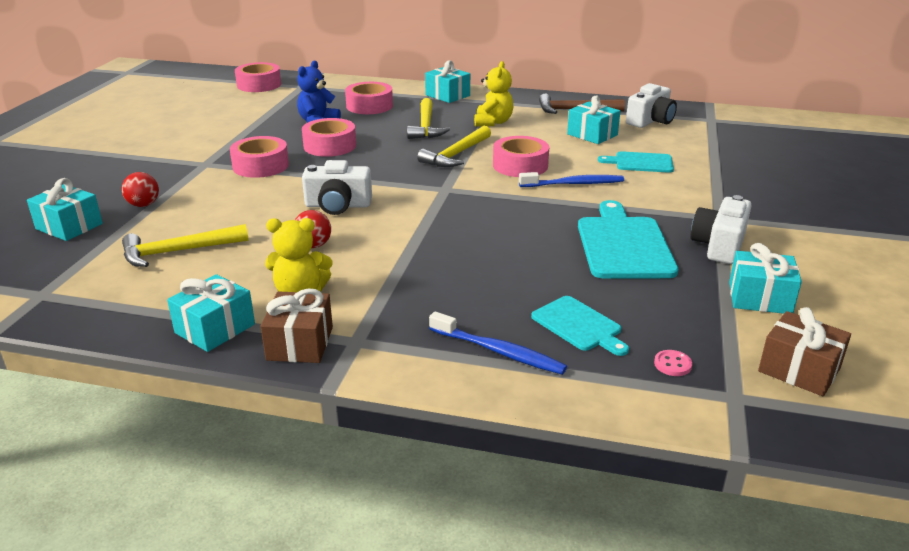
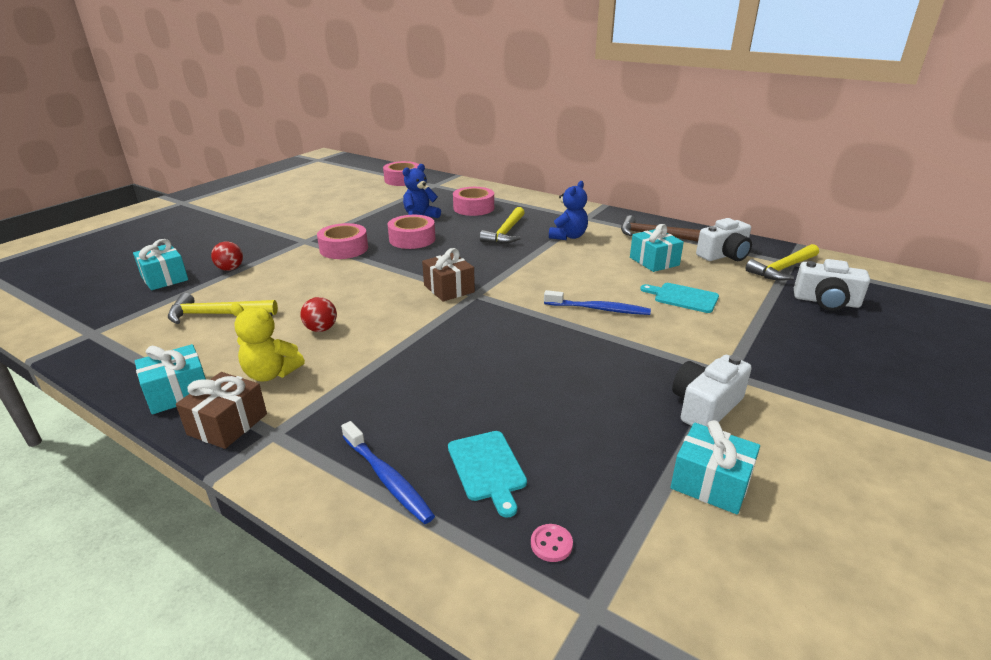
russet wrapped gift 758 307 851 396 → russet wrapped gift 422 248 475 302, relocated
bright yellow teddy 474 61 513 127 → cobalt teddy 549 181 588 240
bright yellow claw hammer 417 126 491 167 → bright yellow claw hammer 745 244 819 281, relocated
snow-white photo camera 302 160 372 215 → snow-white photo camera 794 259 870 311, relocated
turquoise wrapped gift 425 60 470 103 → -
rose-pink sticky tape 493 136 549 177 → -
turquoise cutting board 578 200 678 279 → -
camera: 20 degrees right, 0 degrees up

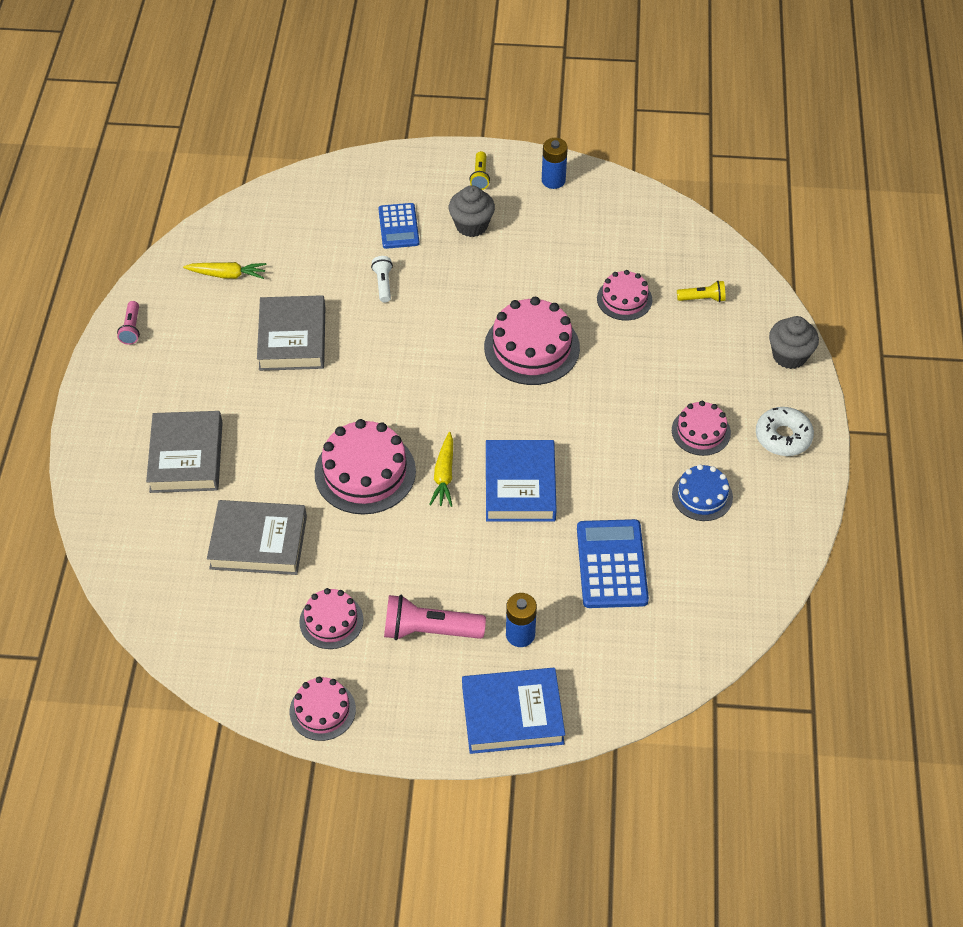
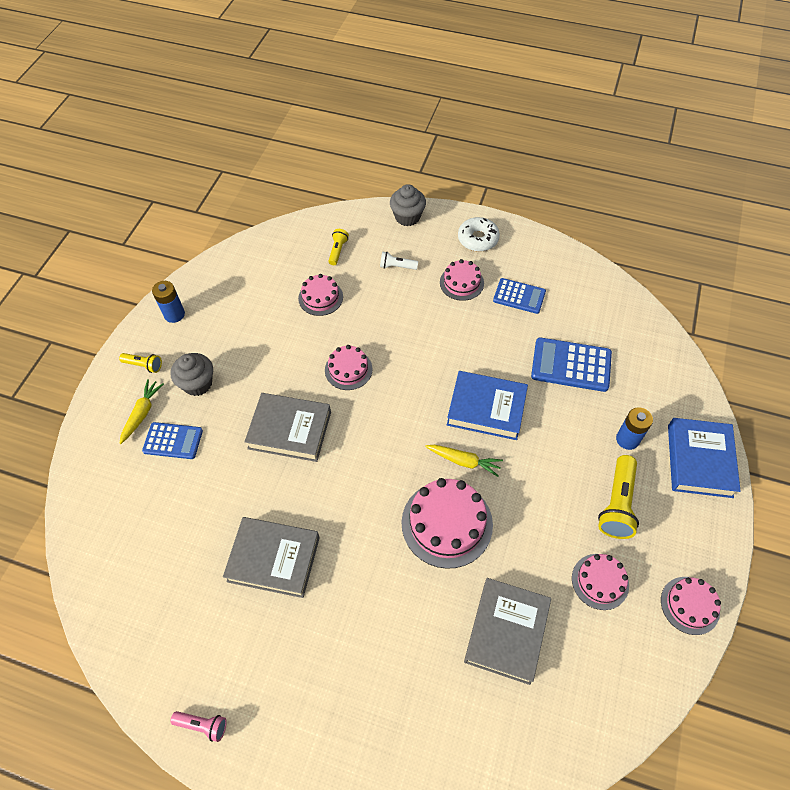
bright yellow root vegetable 183 262 266 279 → bright yellow root vegetable 119 379 164 444, relocated
gray hardback 146 411 223 493 → gray hardback 244 393 331 462, relocated
rose-pink layer cake 484 297 580 385 → rose-pink layer cake 325 345 373 390, x0.59
snow-white pocket torch 371 256 393 303 → snow-white pocket torch 380 251 418 270, relocated
cobalt layer cake 672 464 733 521 → cobalt pocket calculator 493 278 546 314
rose-pink pocket torch 384 595 486 640 → bright yellow pocket torch 598 455 639 539
camera: 75 degrees left, 5 degrees up

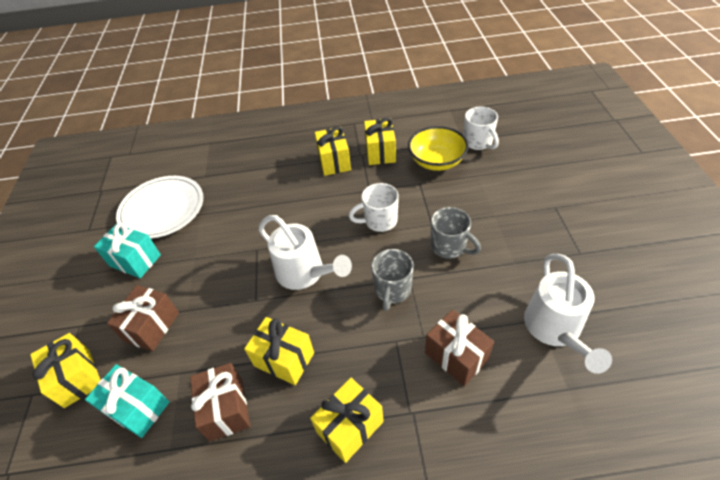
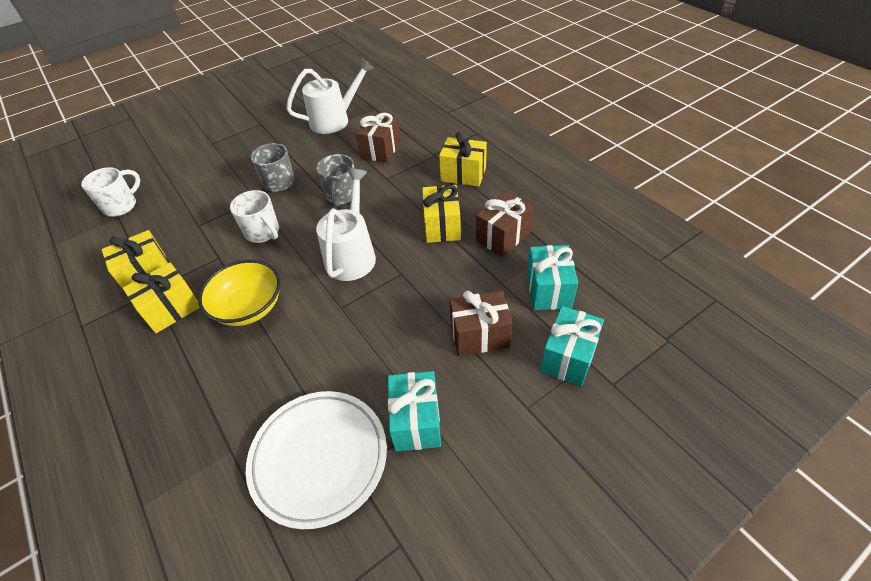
bright yellow bowl 408 126 468 171 → bright yellow bowl 198 260 280 326, relocated
gray mug 371 249 414 311 → gray mug 316 154 355 207, 105 degrees clockwise
bright yellow wrapped gift 30 333 100 408 → turquoise wrapped gift 540 306 604 387
camera: 120 degrees left, 0 degrees up

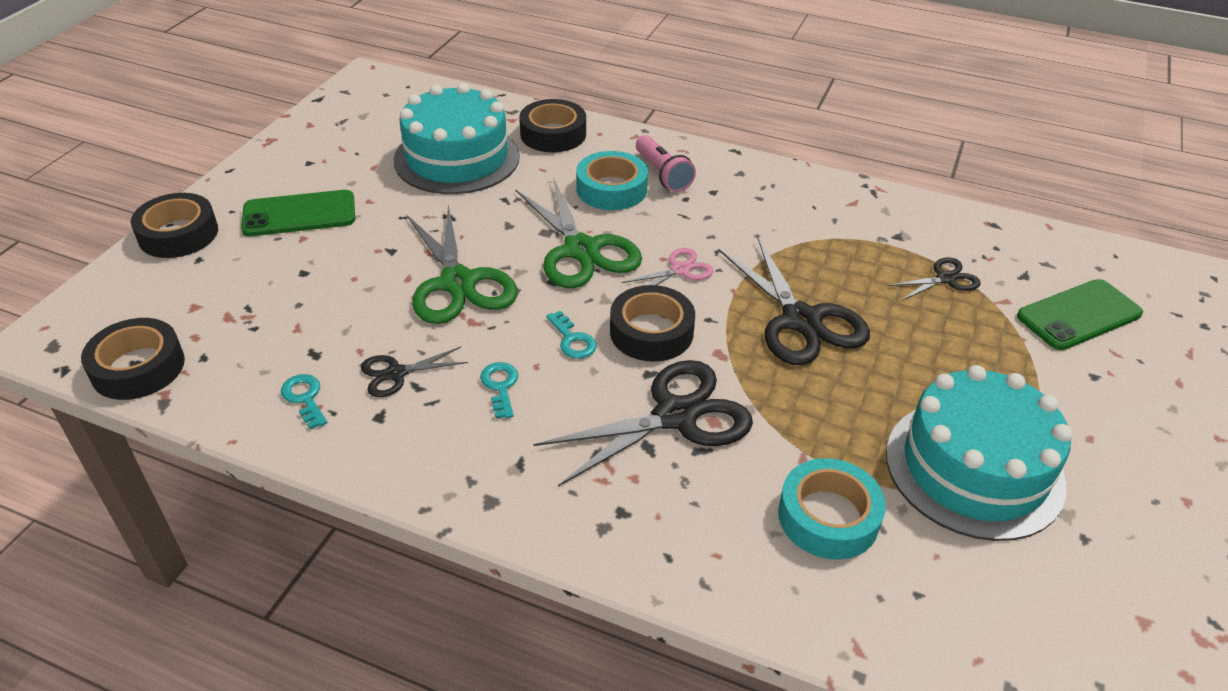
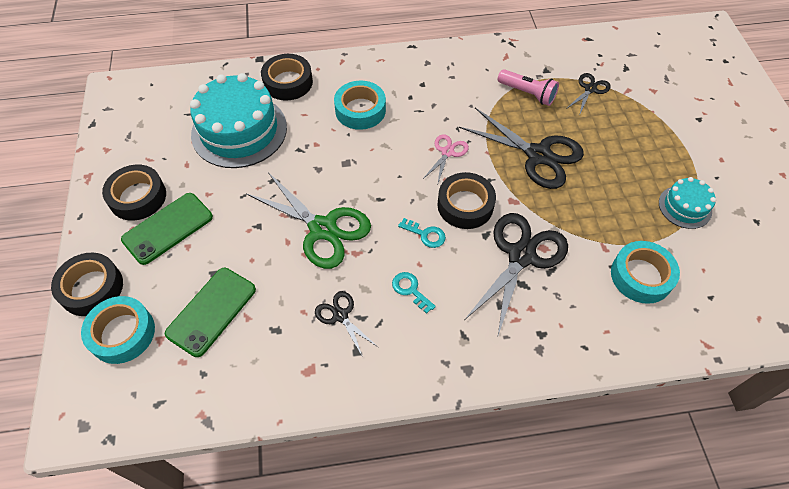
- → turquoise sticky tape 81 296 155 364
ebony sticky tape 81 318 185 400 → ebony sticky tape 102 165 166 221, relocated
emerald smartphone 1017 279 1143 350 → emerald smartphone 165 268 256 357, relocated
ebony scissors 361 347 468 397 → ebony scissors 315 291 378 357, 105 degrees clockwise
rose-pink pocket torch 636 135 696 192 → rose-pink pocket torch 498 69 559 106, relocated
turquoise layer cake 886 365 1072 541 → turquoise layer cake 659 177 716 229, x0.50
turquoise door key 281 374 328 429 → -
emerald scissors 515 179 642 288 → -
camera: 30 degrees left, 15 degrees up

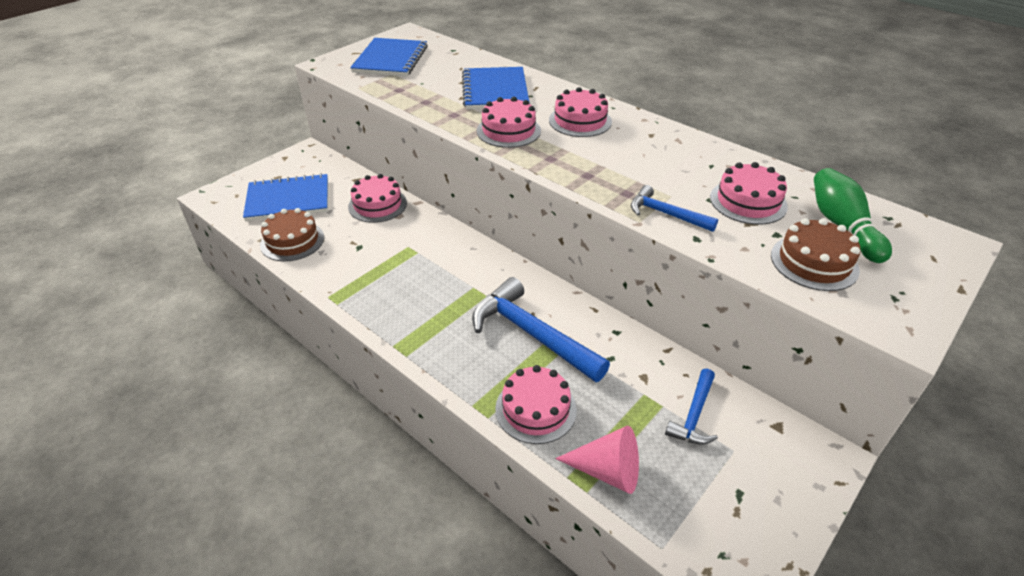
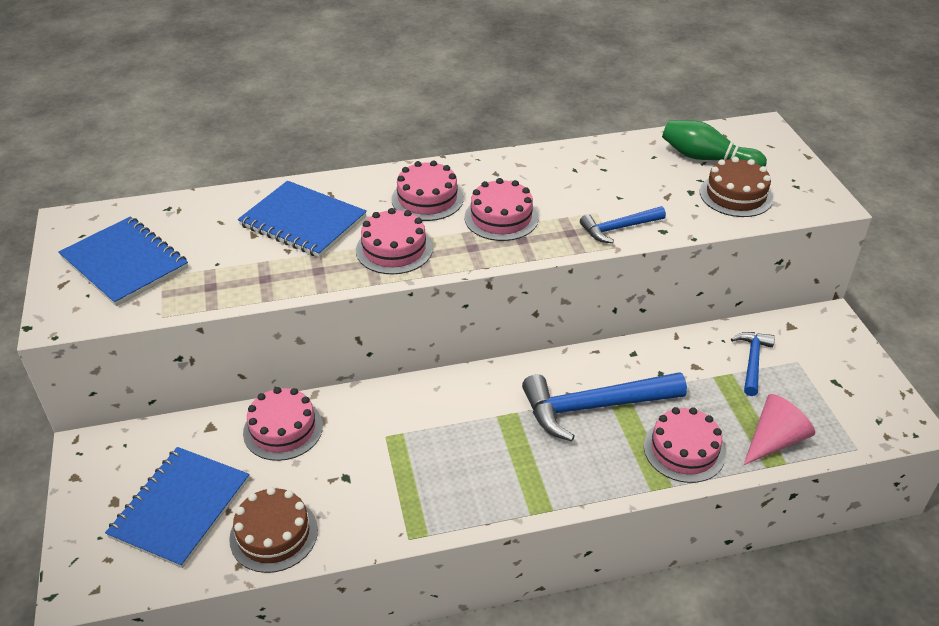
rose-pink layer cake 710 162 788 225 → rose-pink layer cake 464 178 538 241, relocated
cobalt claw hammer 665 369 718 445 → cobalt claw hammer 731 332 775 396, 135 degrees counterclockwise
camera: 55 degrees left, 0 degrees up

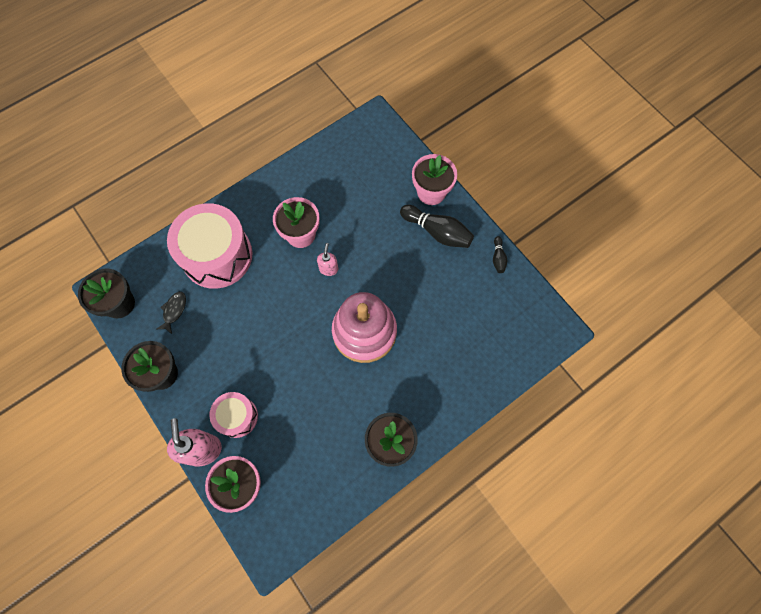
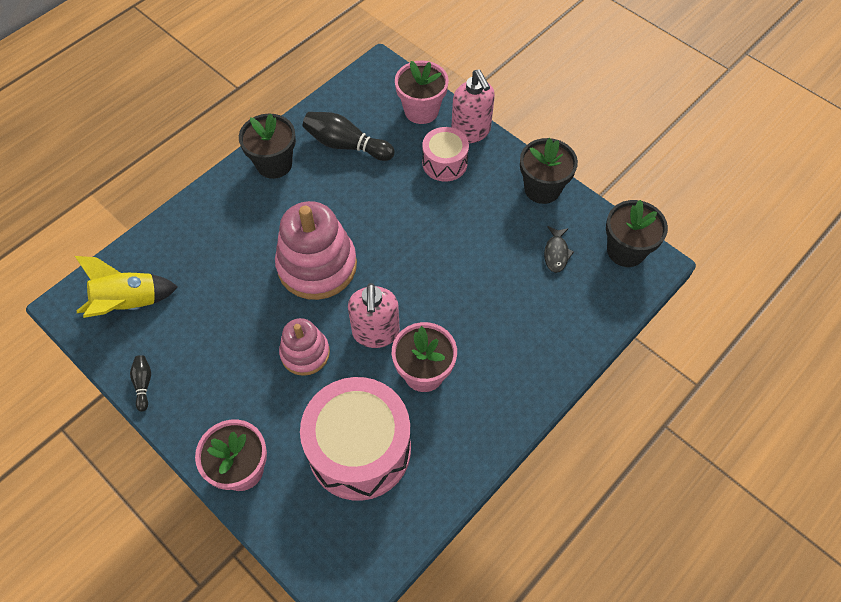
- → bright yellow spaceship 75 256 178 318
- → rose-pink ring stacker 279 318 330 376
rose-pink snare drum 167 203 252 289 → rose-pink snare drum 300 377 411 501, relocated
ebony skittle 400 205 474 248 → ebony skittle 303 112 395 161, relocated
rose-pink pump bottle 317 243 338 276 → rose-pink pump bottle 348 283 400 348, x1.81
camera: 170 degrees right, 10 degrees down

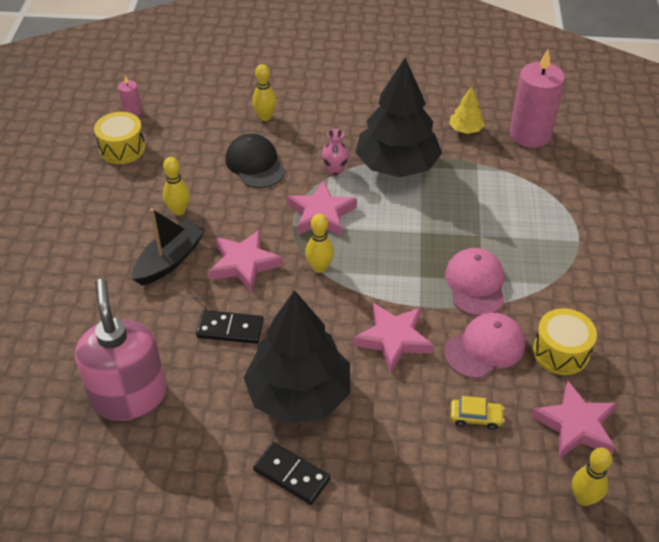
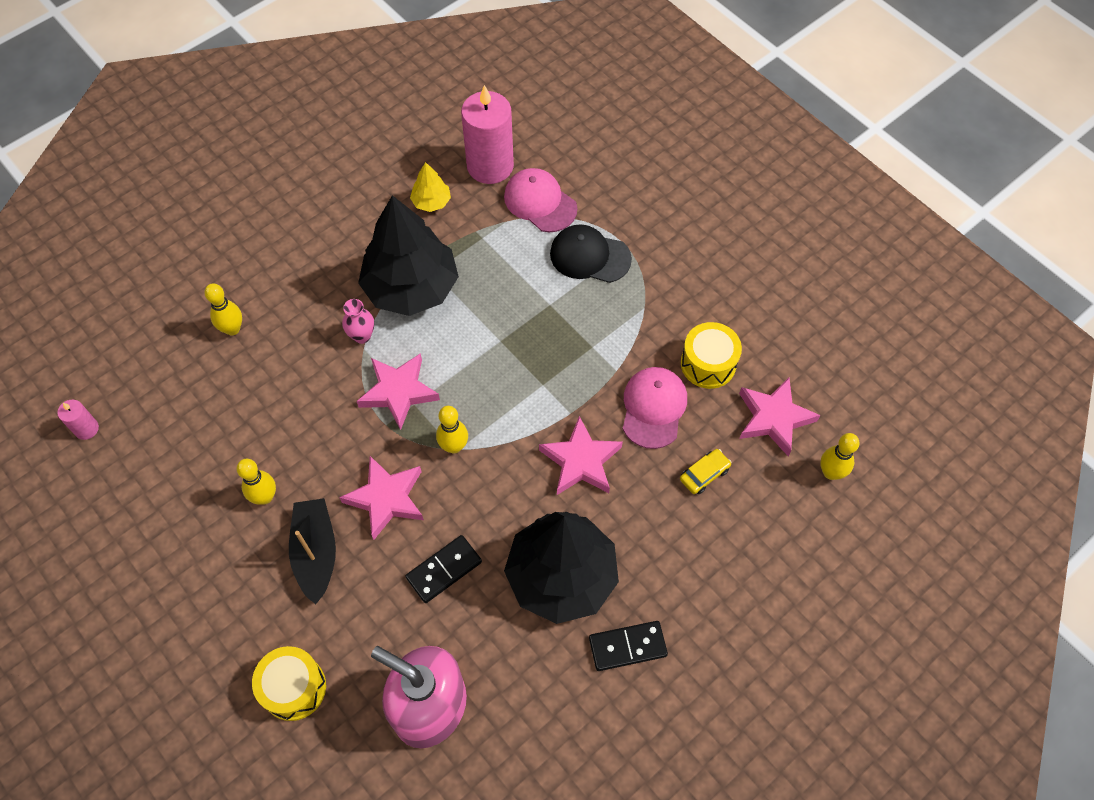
bright yellow snare drum 94 112 145 164 → bright yellow snare drum 252 646 326 721, relocated
rose-pink peaked cap 445 248 505 316 → rose-pink peaked cap 504 168 577 232, relocated
ebony peaked cap 225 134 286 188 → ebony peaked cap 550 224 632 283, relocated
camera: 45 degrees left, 15 degrees up

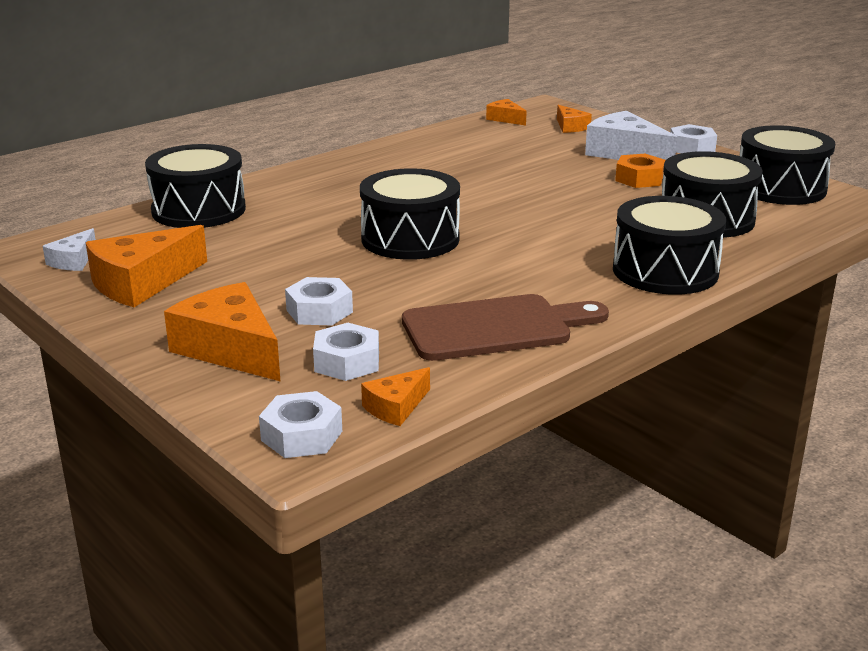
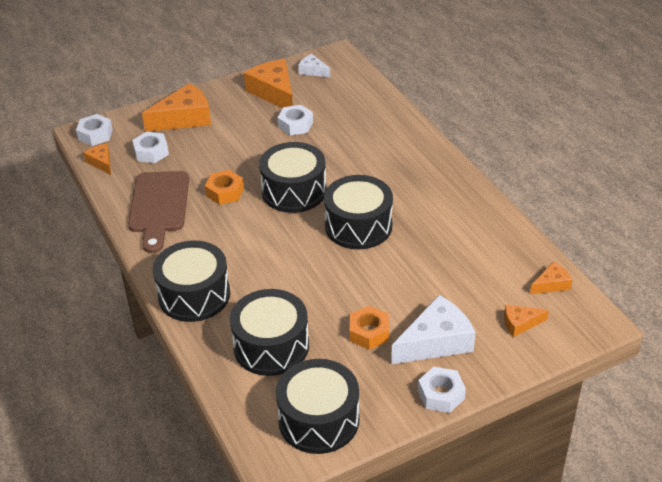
- → orange hexagon nut 205 170 244 205
snow-white hexagon nut 285 277 353 325 → snow-white hexagon nut 277 105 313 136, relocated
ebony snare drum 145 144 246 228 → ebony snare drum 324 175 393 249, relocated
camera: 105 degrees right, 15 degrees up

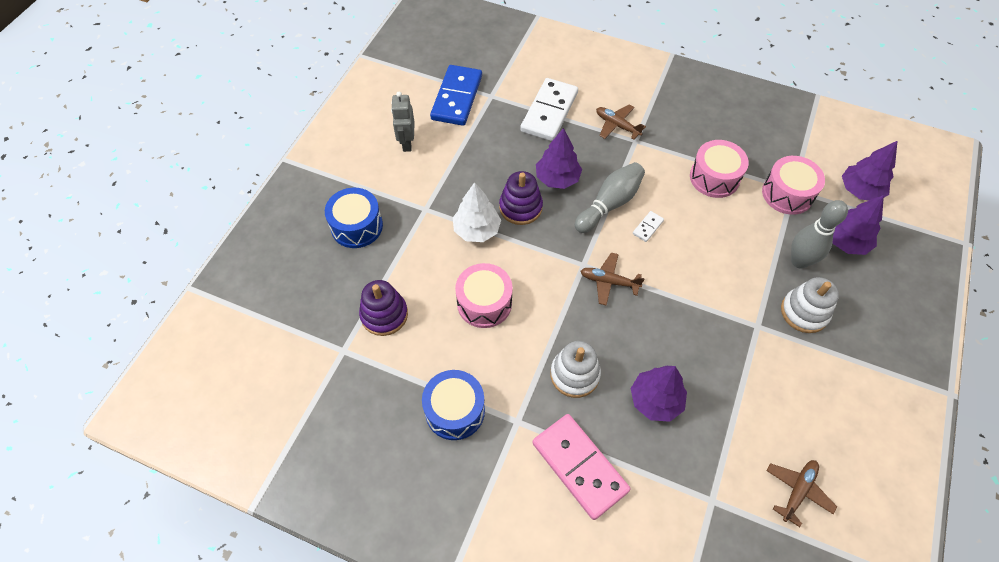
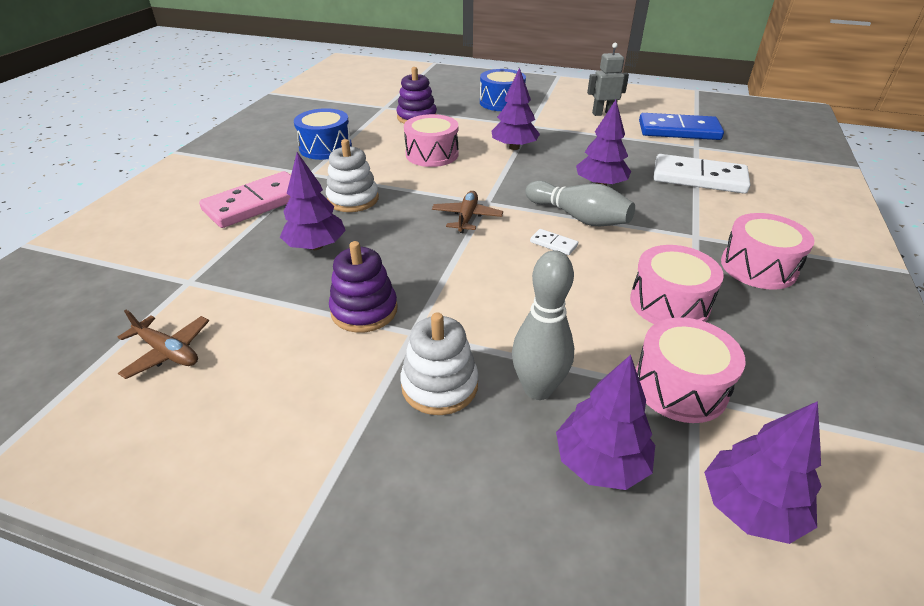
royal purple ring stacker 499 171 543 225 → royal purple ring stacker 329 241 398 333, relocated
snow-white fir tree 453 182 501 242 → royal purple fir tree 492 68 540 150
- → rose-pink snare drum 721 213 814 290
russet plane 596 104 646 140 → -
camera: 85 degrees right, 20 degrees down

